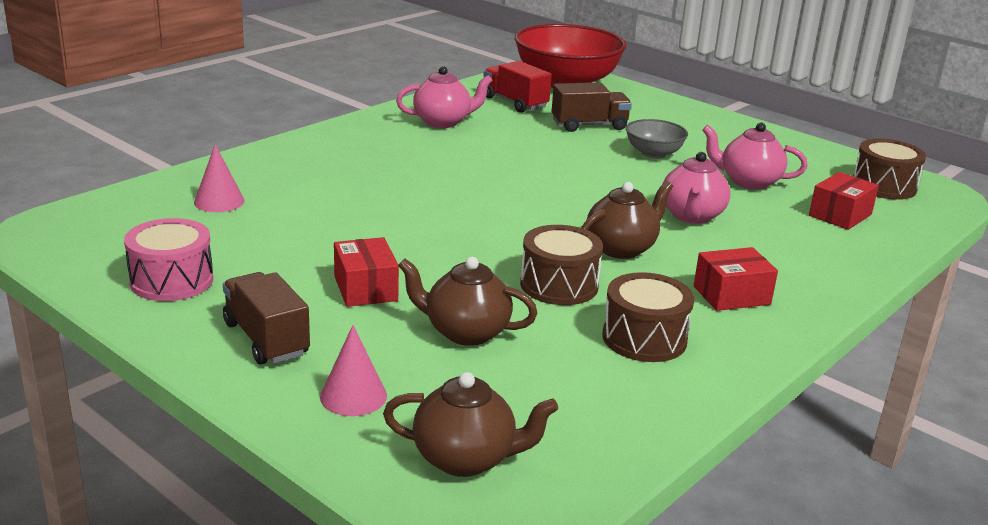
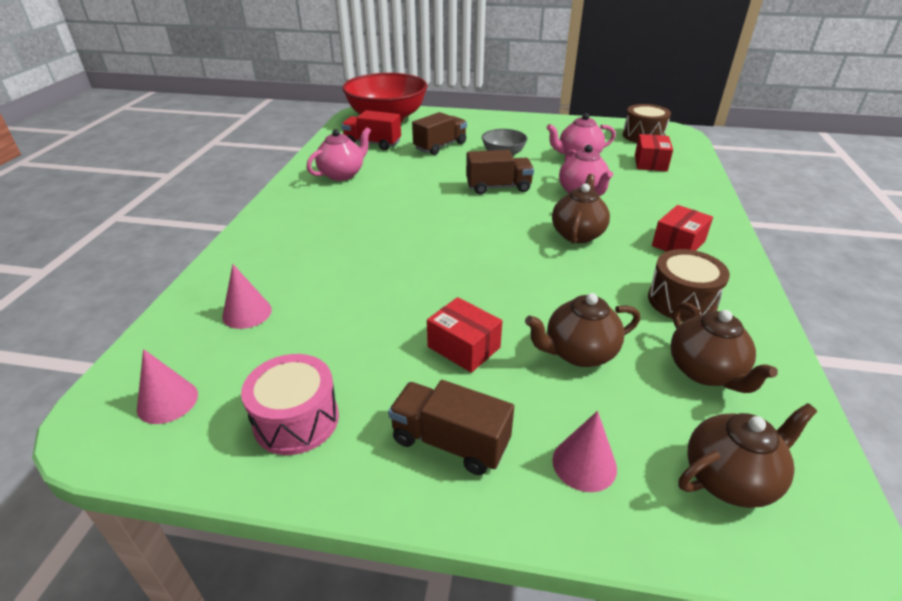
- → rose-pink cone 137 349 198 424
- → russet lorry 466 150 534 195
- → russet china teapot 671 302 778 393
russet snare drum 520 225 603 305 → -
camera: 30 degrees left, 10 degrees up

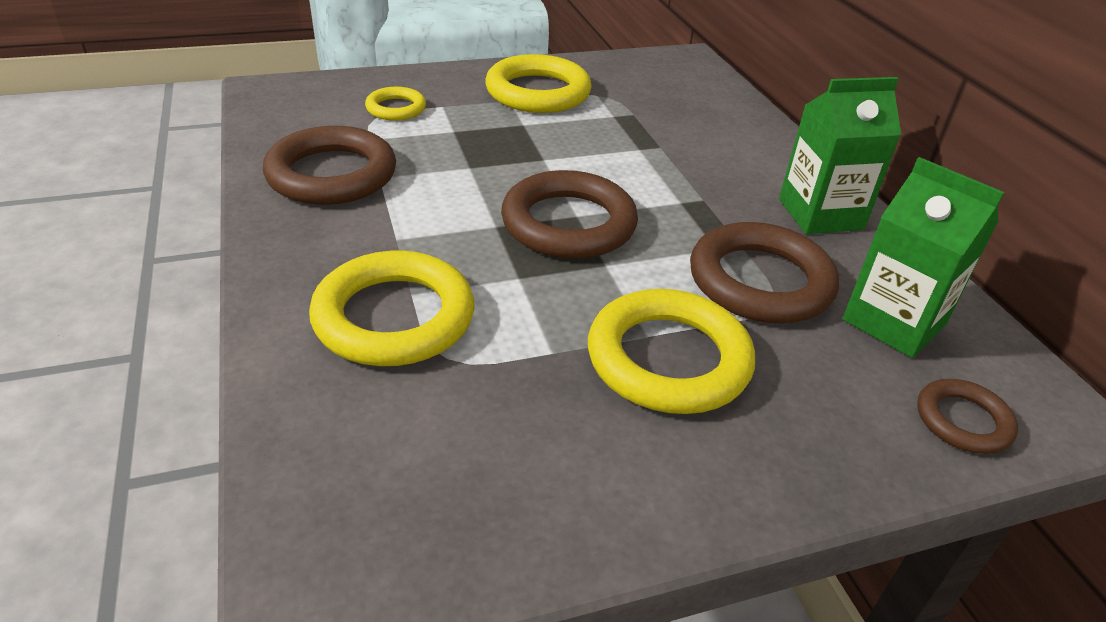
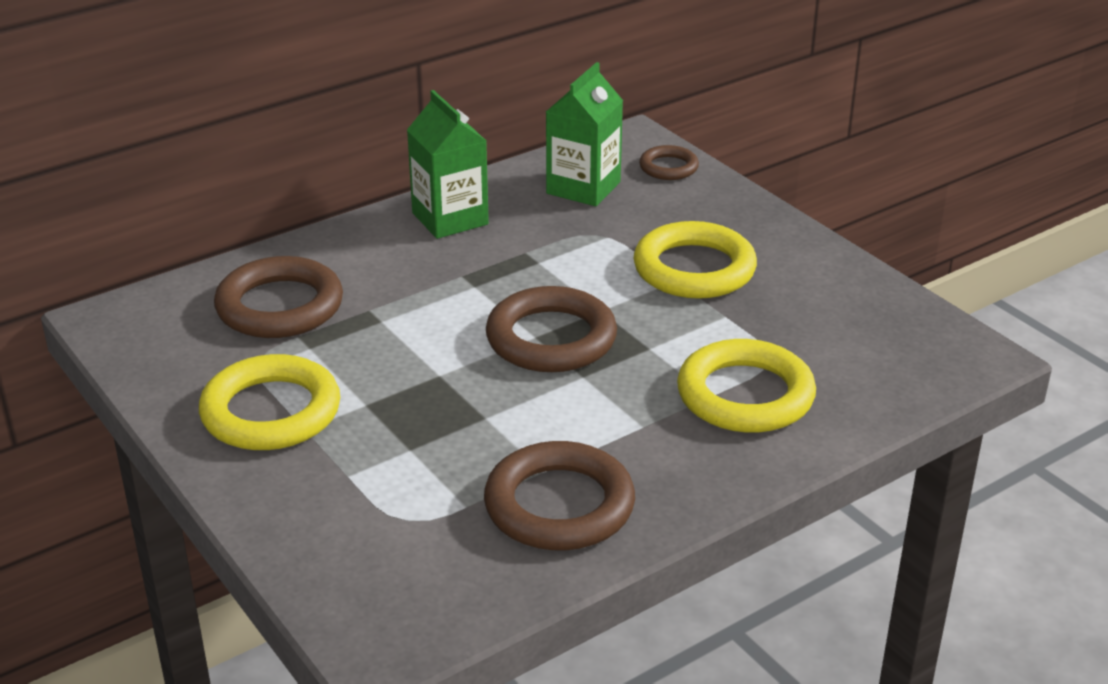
russet ring 690 222 839 323 → russet ring 214 256 343 338, relocated
bright yellow ring 365 87 426 121 → -
camera: 105 degrees left, 5 degrees down

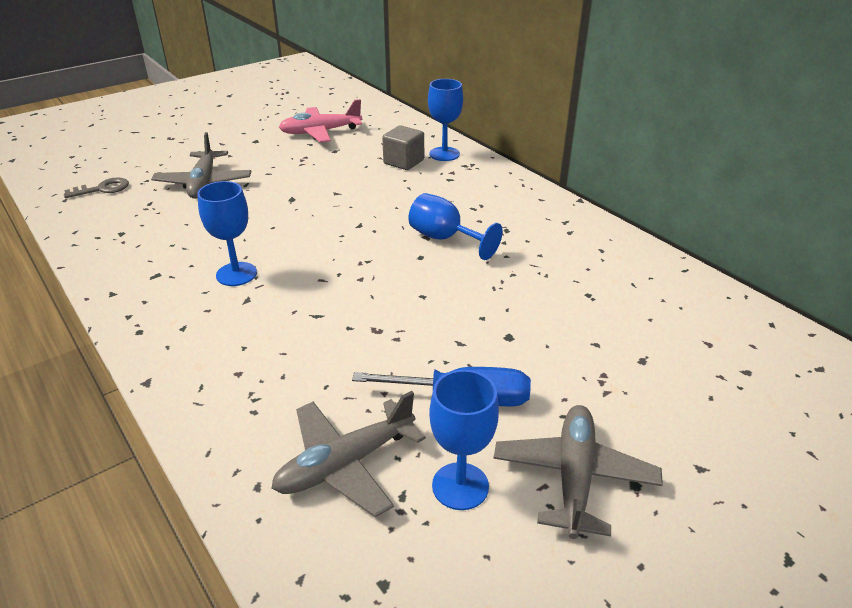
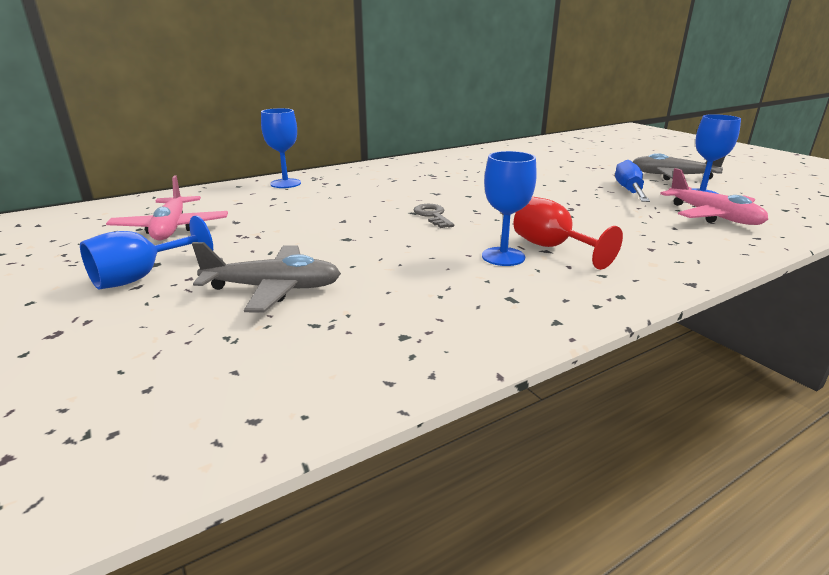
cobalt wine glass 408 193 503 260 → cobalt wine glass 80 216 213 290, relocated
gray door key 64 177 129 198 → gray door key 413 204 454 228, relocated
- → crimson wine glass 513 197 623 270
gray plane 271 391 426 517 → rose-pink plane 660 168 768 225
gray block 382 125 424 170 → -
camera: 85 degrees left, 10 degrees down

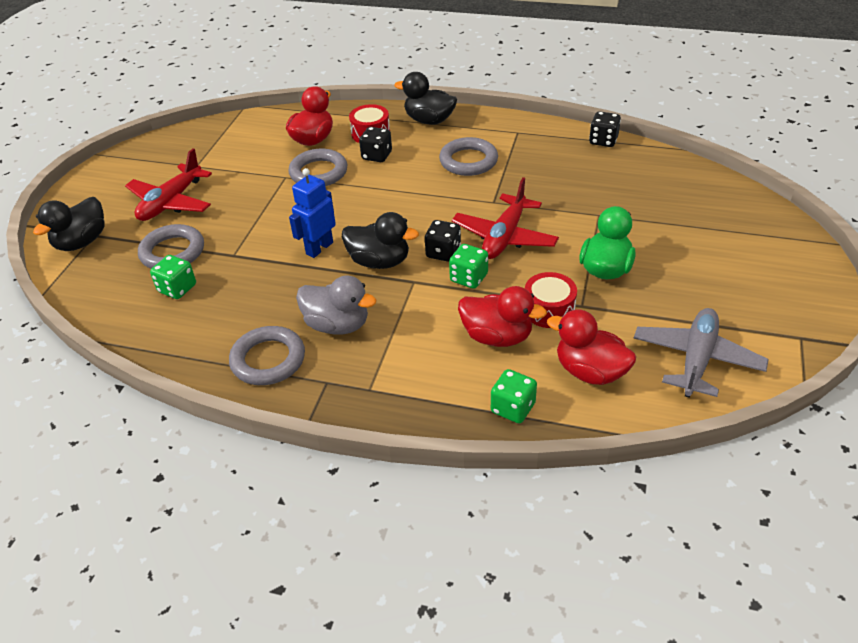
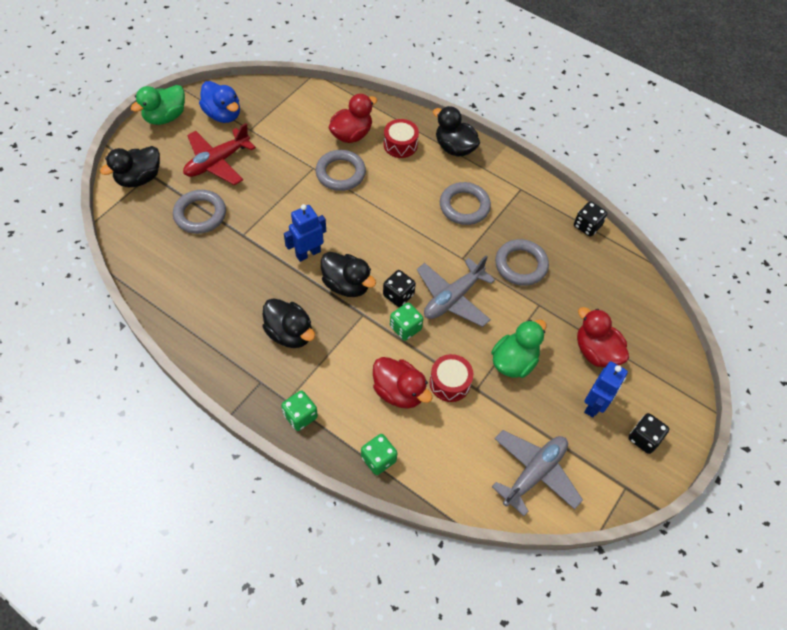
- → emerald duck 131 85 185 125
- → cobalt duck 199 81 240 123
gray duck 296 275 376 335 → ebony duck 262 298 315 348
emerald dice 150 255 196 299 → emerald dice 281 390 318 431, relocated
crimson plane 452 177 559 259 → gray plane 417 255 495 327
gray ring 229 326 305 385 → gray ring 495 239 549 286, relocated
crimson duck 547 310 636 385 → crimson duck 577 307 629 367, relocated
- → cobalt robot figure 584 362 628 417
ebony dice 359 127 392 162 → ebony dice 629 413 669 454, relocated
camera: 15 degrees right, 15 degrees up

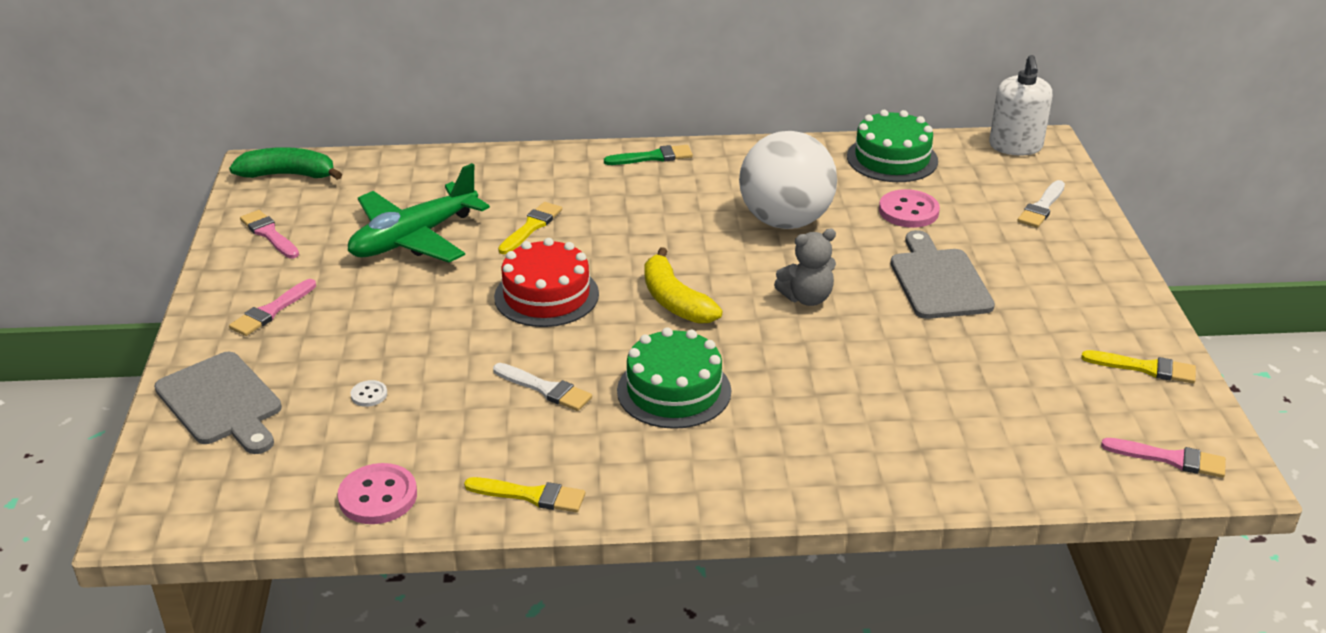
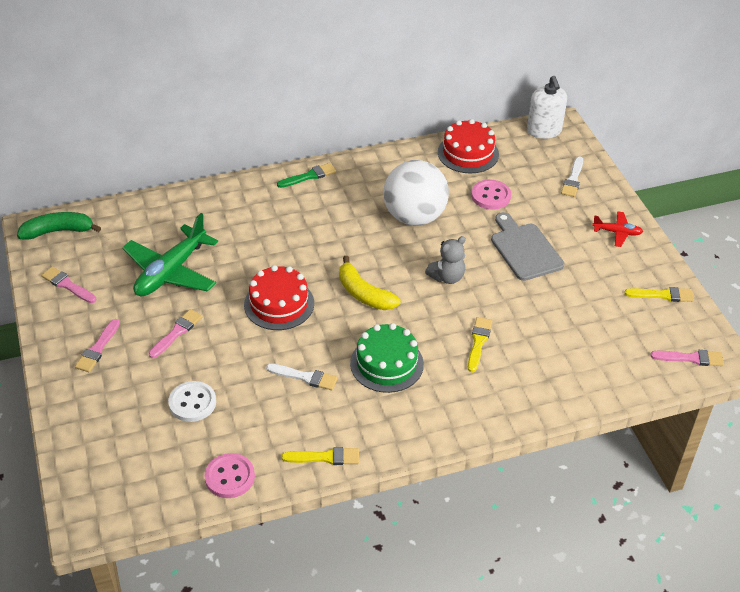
- → rose-pink brush 149 309 202 358
snow-white sewing button 351 380 387 407 → snow-white sewing button 168 381 216 422, x1.98
emerald layer cake 847 110 938 182 → crimson layer cake 438 119 499 173
bright yellow brush 498 202 562 254 → bright yellow brush 468 317 492 372, relocated
- → crimson plane 592 211 643 247
gray cutting board 154 352 282 454 → -
camera: 15 degrees left, 10 degrees up

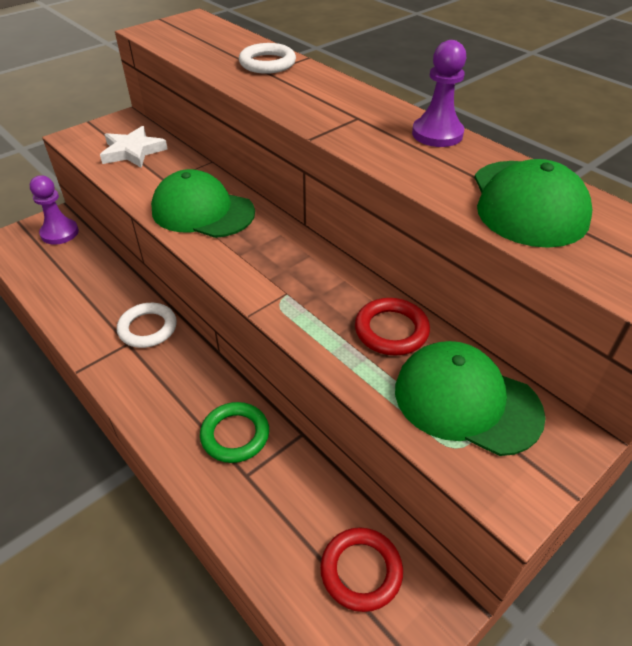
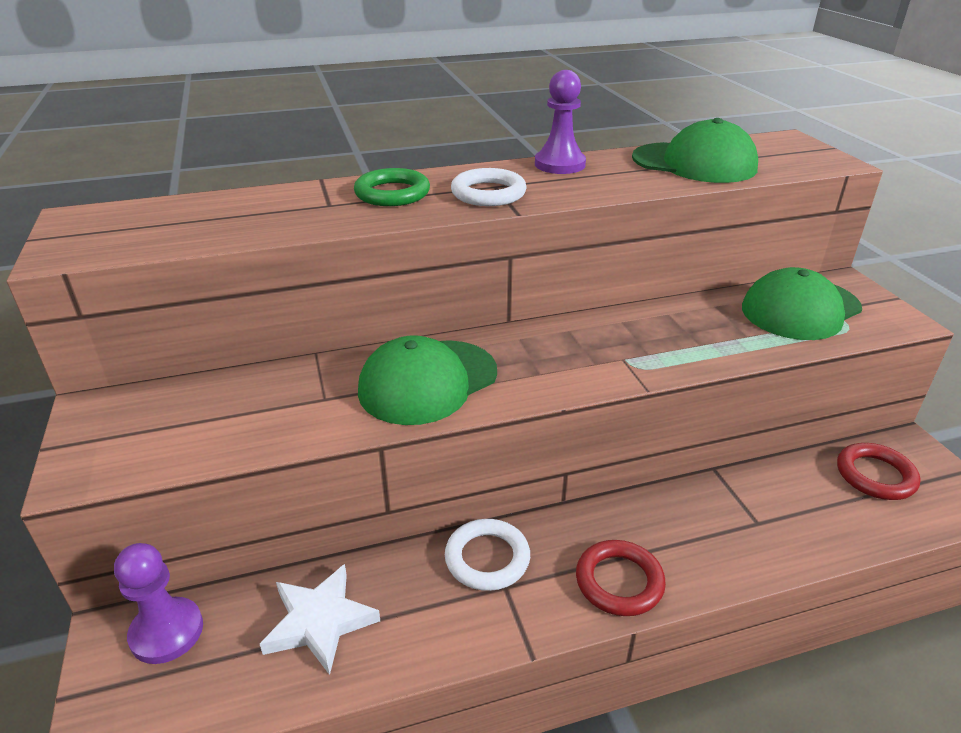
snow-white five-pointed star 100 126 168 168 → snow-white five-pointed star 260 564 380 675, relocated
emerald ring 200 402 269 463 → emerald ring 354 168 430 206, relocated
snow-white ring 239 43 296 74 → snow-white ring 451 168 527 206, relocated
crimson ring 355 298 430 356 → crimson ring 576 540 666 616, relocated
camera: 65 degrees left, 10 degrees down

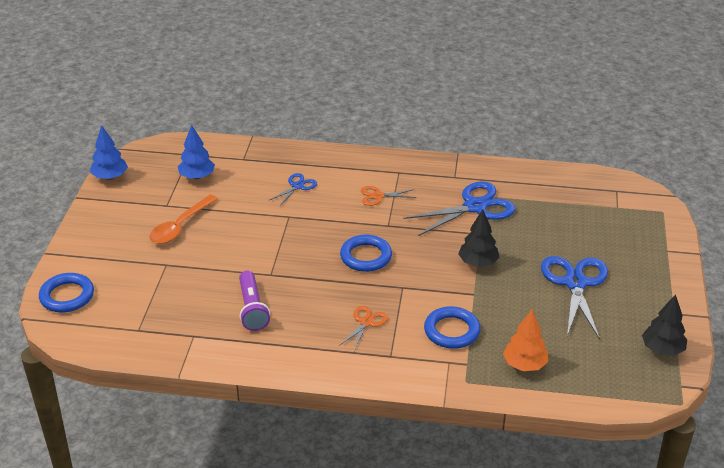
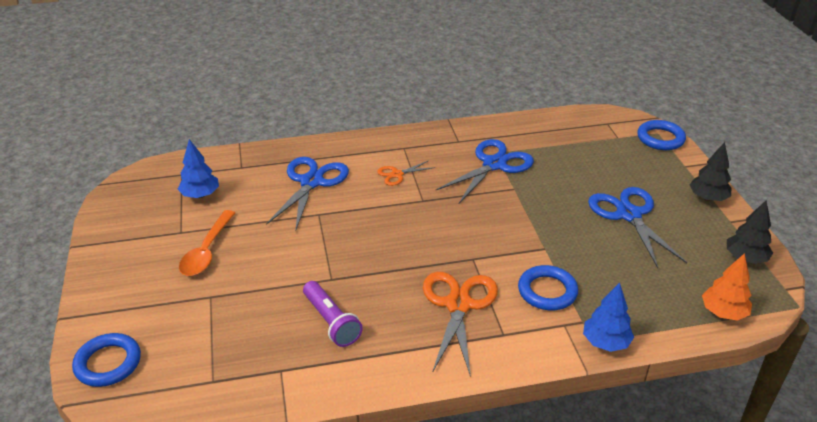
cobalt scissors 268 173 317 207 → cobalt scissors 266 157 349 231, x1.96
orange scissors 339 306 388 351 → orange scissors 423 272 498 377, x1.96
cobalt fir tree 90 125 128 180 → cobalt fir tree 583 283 634 352, relocated
cobalt ring 340 235 392 272 → cobalt ring 637 120 686 150, relocated
ebony fir tree 458 209 500 267 → ebony fir tree 689 142 731 201, relocated
orange fir tree 503 310 548 371 → orange fir tree 702 253 752 321, relocated
camera: 20 degrees left, 0 degrees up

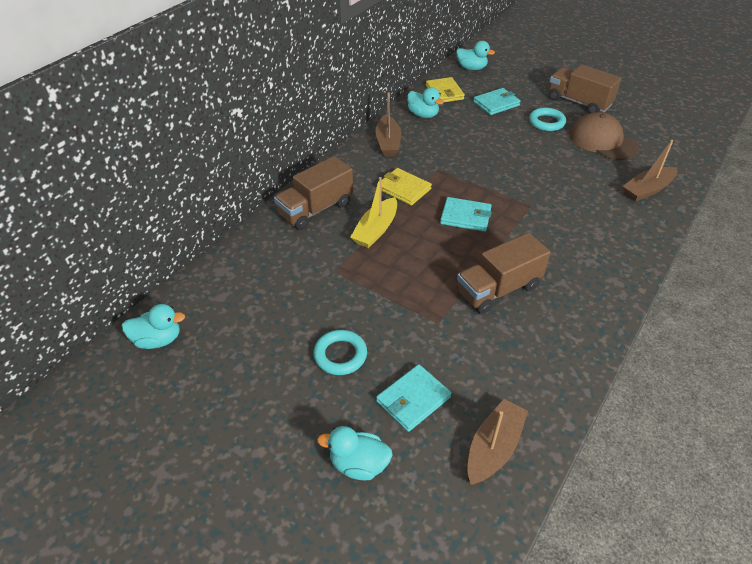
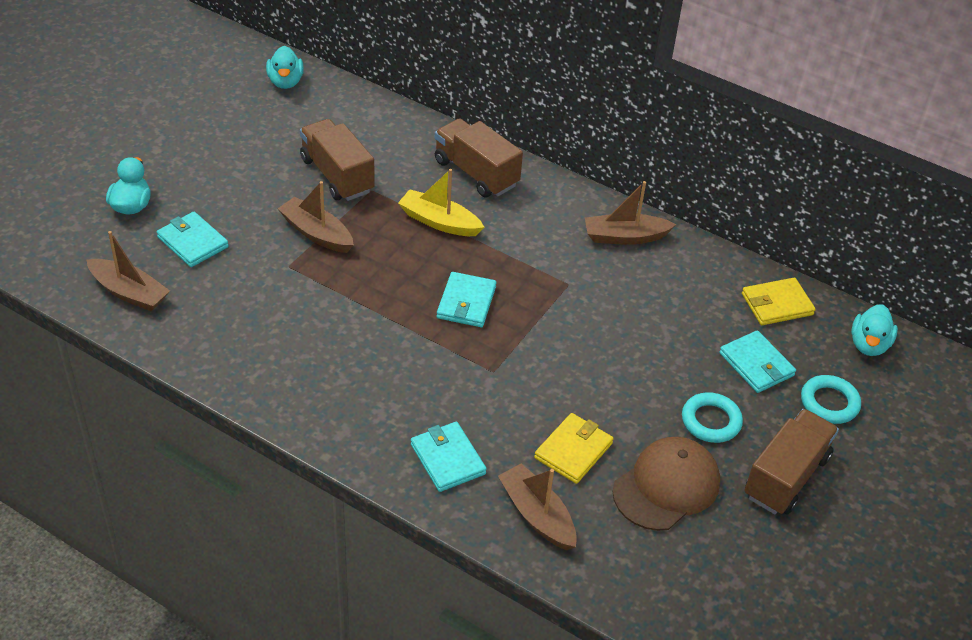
- → russet boat 277 181 354 253
russet lorry 457 232 551 314 → russet lorry 300 119 375 201, relocated
- → turquoise billfold 411 422 487 492
bright yellow billfold 377 168 432 206 → bright yellow billfold 534 413 614 484, relocated
turquoise ring 313 330 367 375 → turquoise ring 801 375 861 424, relocated
turquoise duck 407 87 444 118 → -
camera: 85 degrees right, 0 degrees up

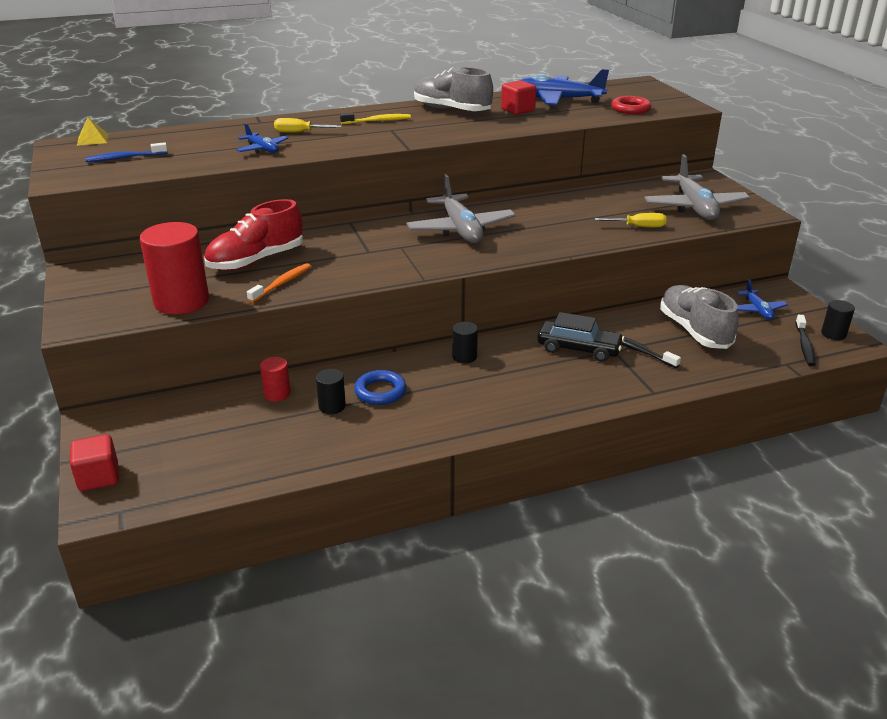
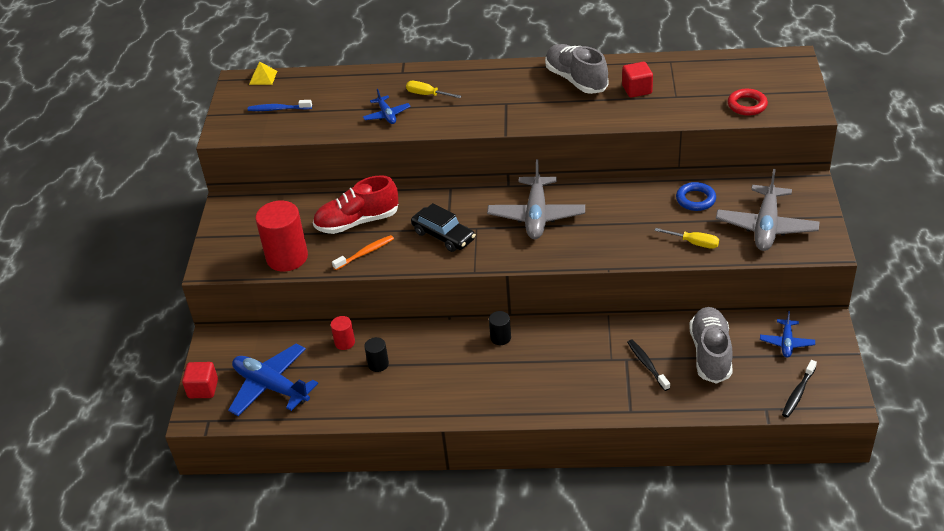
cobalt plane 520 69 609 105 → cobalt plane 228 344 318 416, relocated
ebony car 537 312 624 362 → ebony car 411 203 476 252, relocated
cobalt ring 354 370 406 405 → cobalt ring 676 182 716 211, relocated
bright yellow toothbrush 340 113 411 124 → -
ebony cylinder shape 821 300 855 340 → -
camera: 25 degrees right, 10 degrees up

